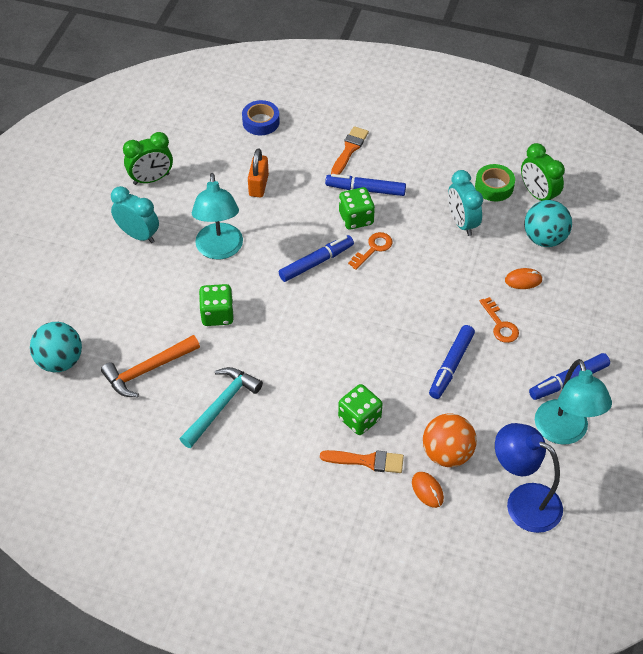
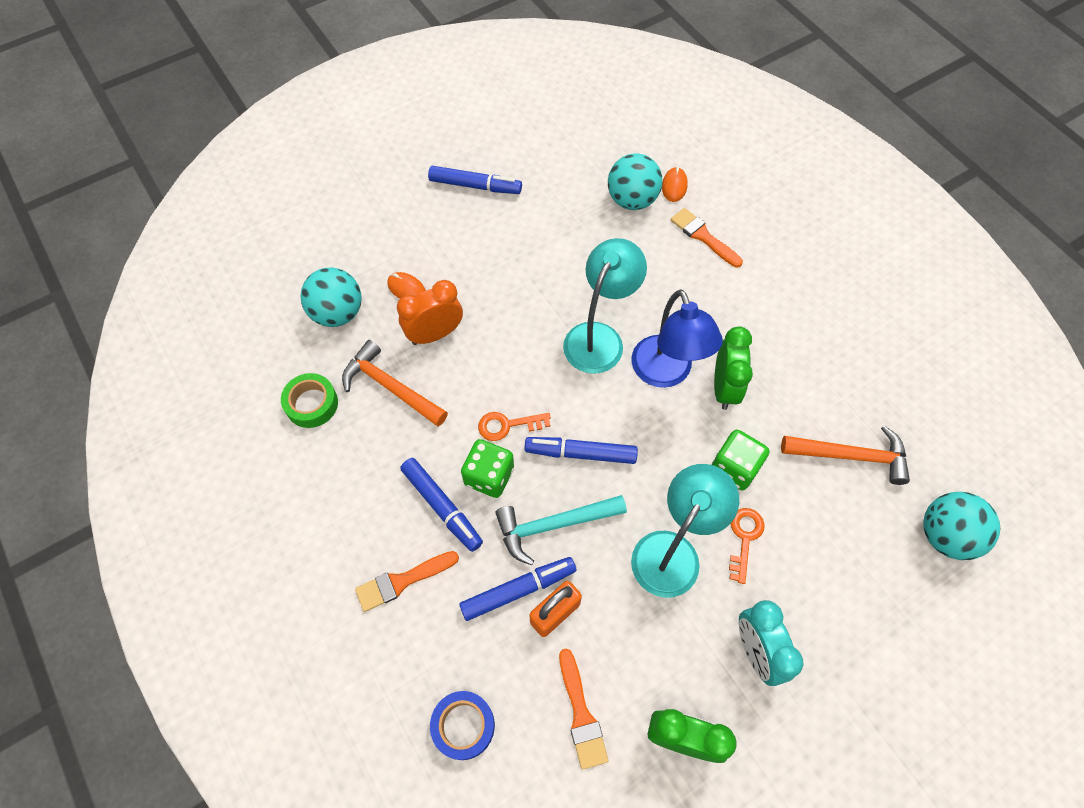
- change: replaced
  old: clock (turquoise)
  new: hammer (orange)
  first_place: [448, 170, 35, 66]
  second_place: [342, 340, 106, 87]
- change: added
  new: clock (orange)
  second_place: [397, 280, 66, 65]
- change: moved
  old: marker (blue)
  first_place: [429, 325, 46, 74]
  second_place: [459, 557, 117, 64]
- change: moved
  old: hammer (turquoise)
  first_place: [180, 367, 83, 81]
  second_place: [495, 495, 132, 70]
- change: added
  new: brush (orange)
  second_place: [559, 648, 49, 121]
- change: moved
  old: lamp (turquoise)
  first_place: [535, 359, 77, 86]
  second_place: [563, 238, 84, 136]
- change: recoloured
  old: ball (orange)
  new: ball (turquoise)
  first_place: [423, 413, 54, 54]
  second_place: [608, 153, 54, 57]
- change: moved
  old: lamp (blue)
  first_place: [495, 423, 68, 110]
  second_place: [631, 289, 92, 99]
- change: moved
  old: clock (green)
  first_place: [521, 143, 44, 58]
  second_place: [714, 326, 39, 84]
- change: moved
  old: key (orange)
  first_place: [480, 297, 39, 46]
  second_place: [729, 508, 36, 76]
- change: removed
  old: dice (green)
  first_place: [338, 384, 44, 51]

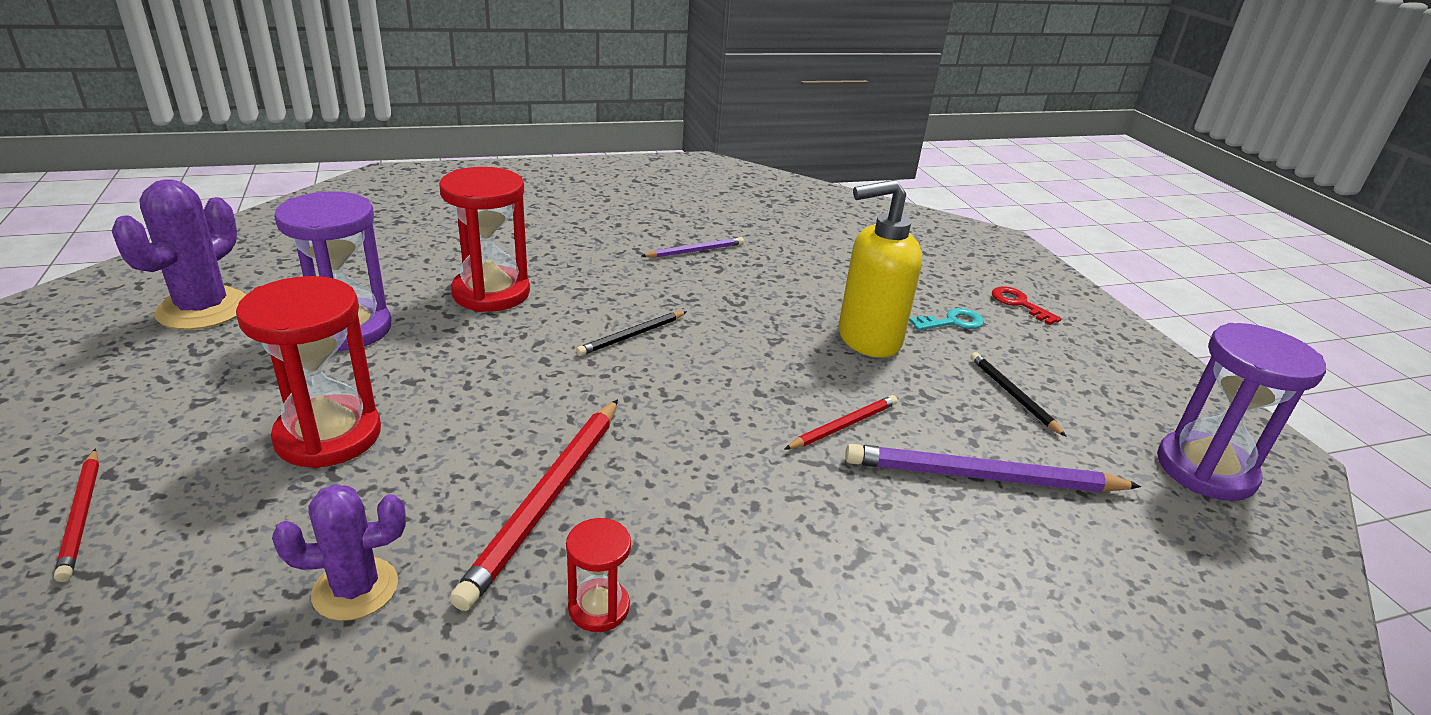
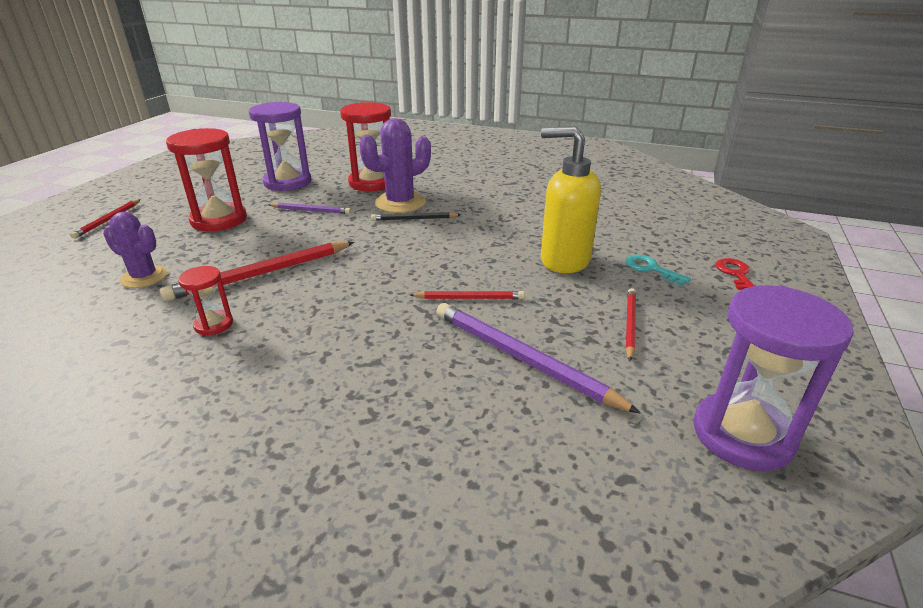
- change: moved
  old: pencil (purple)
  first_place: [642, 237, 102, 21]
  second_place: [268, 203, 83, 11]
- change: moved
  old: cactus (purple)
  first_place: [112, 179, 134, 151]
  second_place: [359, 118, 72, 95]
- change: turned
  old: key (turquoise)
  first_place: [909, 308, 75, 23]
  second_place: [625, 255, 66, 31]
  degrees: -150
- change: recoloured
  old: pencil (black)
  new: pencil (red)
  first_place: [971, 352, 96, 85]
  second_place: [626, 288, 10, 73]

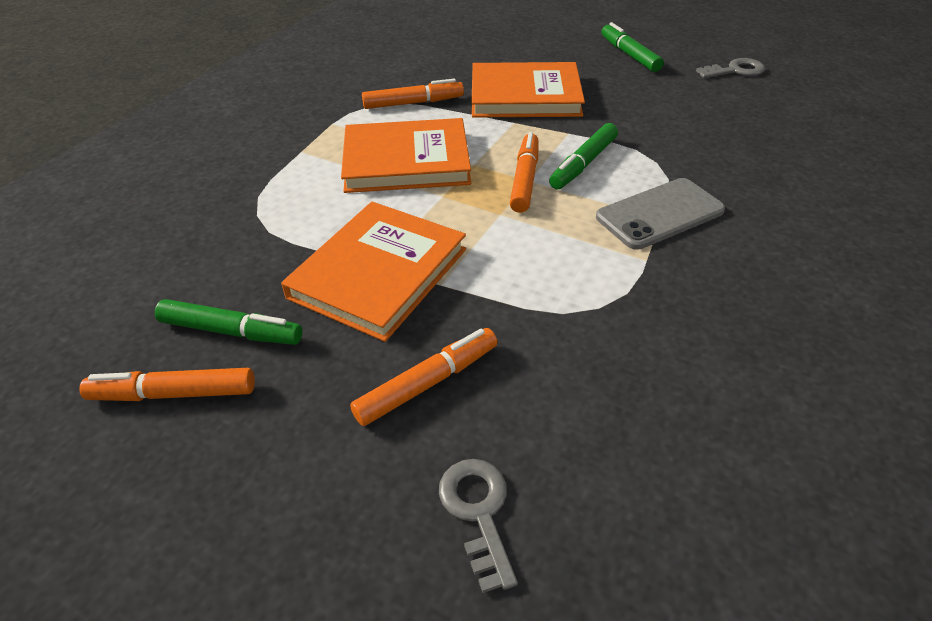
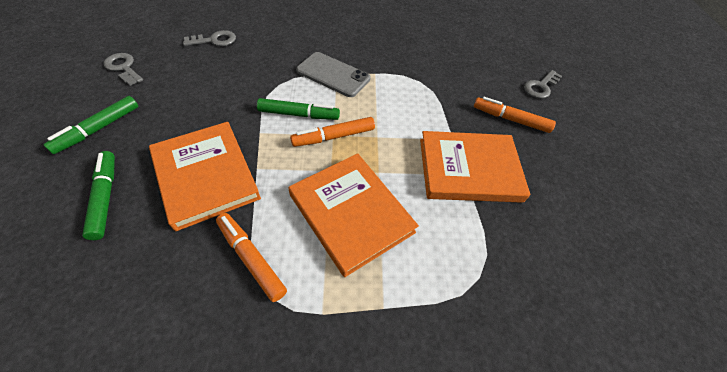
- change: moved
  old: marker (green)
  first_place: [155, 299, 147, 46]
  second_place: [82, 151, 33, 89]
- change: added
  new: key (grey)
  second_place: [183, 30, 53, 16]
- change: removed
  old: marker (orange)
  first_place: [79, 368, 176, 33]

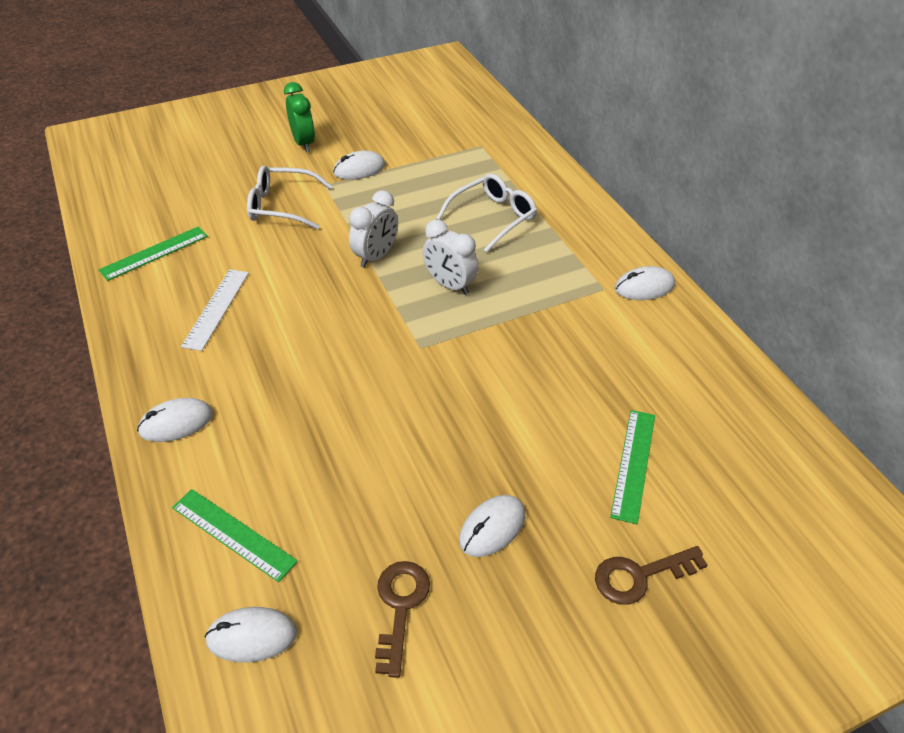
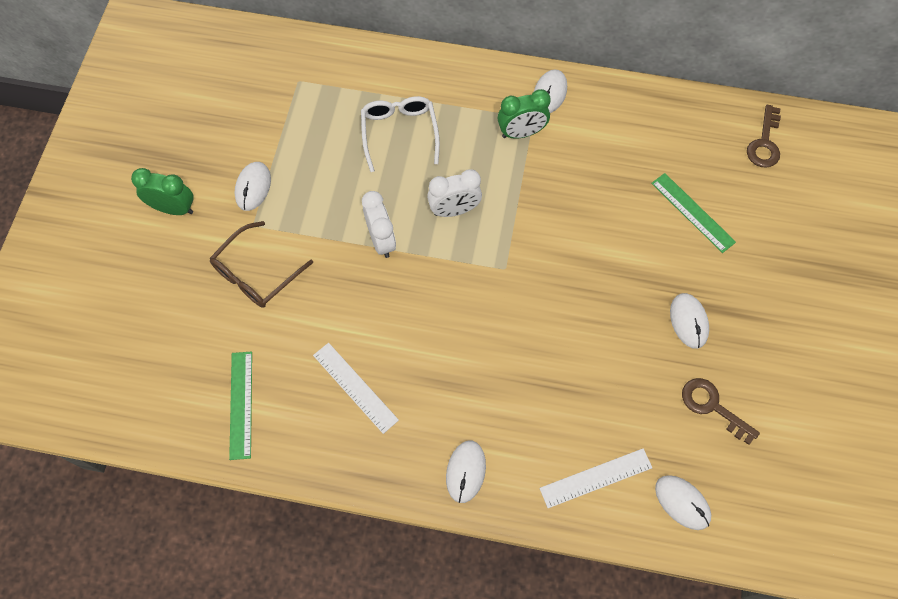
- change: recoloured
  old: glasses (white)
  new: glasses (brown)
  first_place: [247, 166, 85, 63]
  second_place: [209, 221, 104, 87]
- change: added
  new: clock (green)
  second_place: [498, 89, 53, 50]
- change: recoloured
  old: ruler (green)
  new: ruler (white)
  first_place: [172, 489, 126, 93]
  second_place: [539, 448, 113, 60]
- change: turned
  old: mouse (white)
  first_place: [205, 607, 92, 55]
  second_place: [655, 475, 56, 55]
  degrees: -75
- change: moved
  old: key (brown)
  first_place: [595, 546, 113, 59]
  second_place: [747, 105, 34, 63]

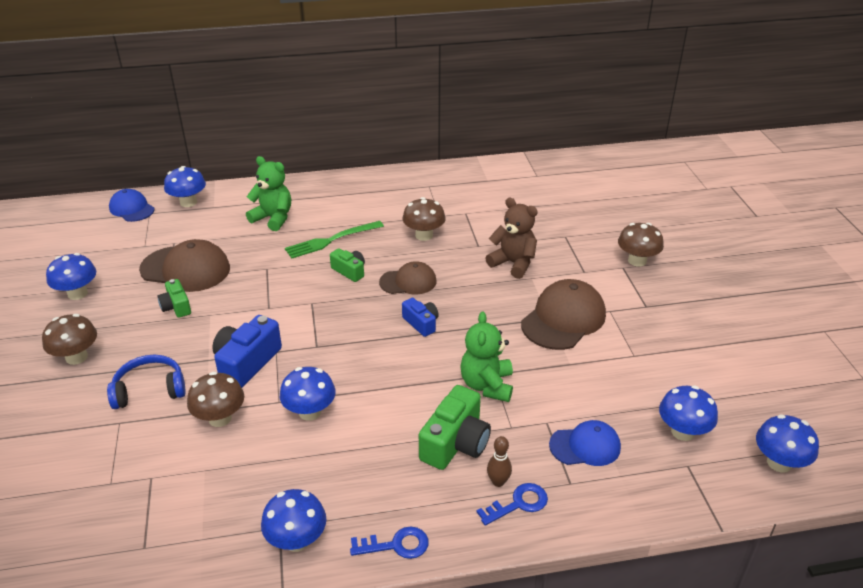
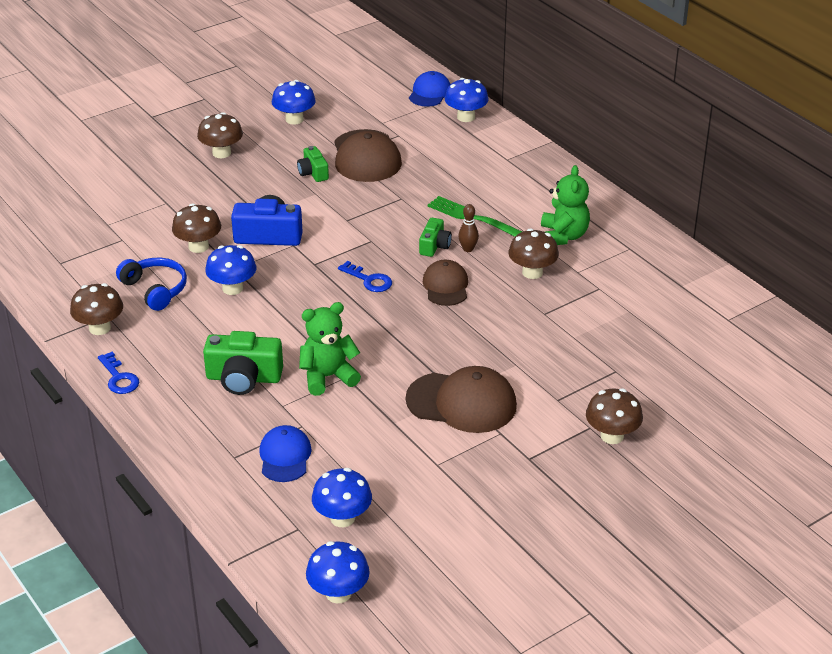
- change: recoloured
  old: mushroom (blue)
  new: mushroom (brown)
  first_place: [261, 489, 65, 63]
  second_place: [70, 283, 53, 52]
- change: moved
  old: headphones (blue)
  first_place: [107, 354, 79, 55]
  second_place: [116, 258, 71, 53]
- change: turned
  old: cap (blue)
  first_place: [549, 420, 72, 46]
  second_place: [259, 425, 53, 57]
  degrees: -150
- change: turned
  old: camera (green)
  first_place: [157, 279, 34, 39]
  second_place: [297, 146, 32, 36]
  degrees: -60
- change: moved
  old: key (blue)
  first_place: [476, 483, 72, 43]
  second_place: [338, 261, 54, 31]
- change: turned
  old: cap (brown)
  first_place: [379, 261, 57, 33]
  second_place: [423, 260, 45, 46]
  degrees: -150
- change: moved
  old: bowling pin (brown)
  first_place: [487, 436, 25, 51]
  second_place: [458, 204, 21, 48]
- change: moved
  old: teddy bear (green)
  first_place: [246, 156, 45, 75]
  second_place: [541, 165, 49, 80]
- change: removed
  old: camera (blue)
  first_place: [402, 298, 37, 39]
- change: removed
  old: teddy bear (brown)
  first_place: [486, 198, 52, 81]

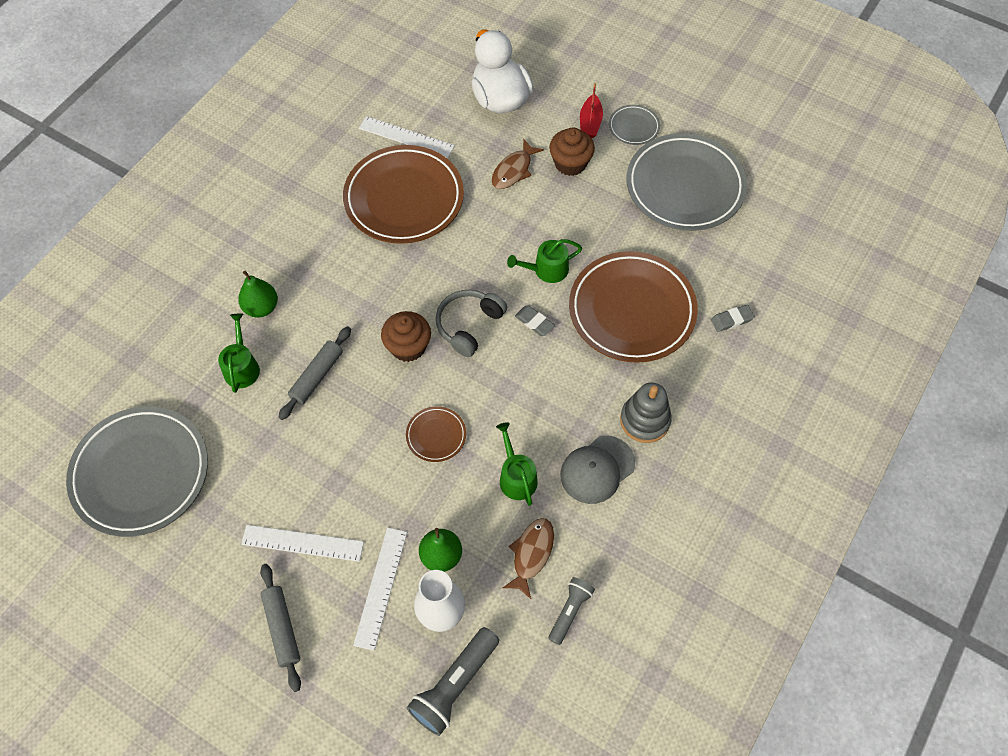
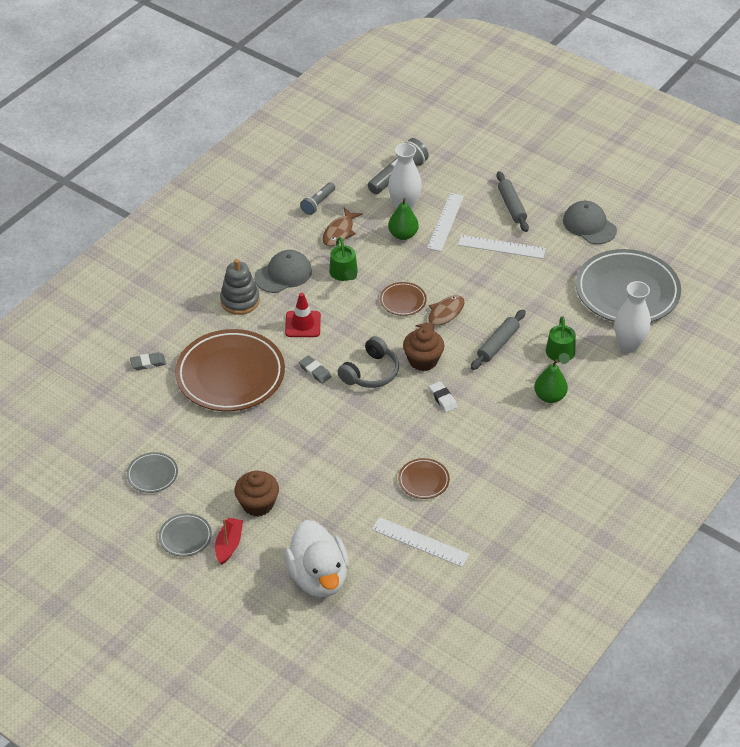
- change: resized
  old: plate (grey)
  first_place: [626, 133, 121, 98]
  second_place: [127, 452, 51, 41]
  factor: 0.44
- change: added
  new: traffic cone (red)
  second_place: [285, 293, 36, 44]
- change: resized
  old: plate (brown)
  first_place: [343, 145, 121, 99]
  second_place: [398, 458, 52, 41]
  factor: 0.44
- change: moved
  old: fish (brown)
  first_place: [492, 139, 52, 50]
  second_place: [416, 295, 49, 36]
- change: added
  new: eraser (white)
  second_place: [429, 381, 29, 31]
- change: added
  new: cap (grey)
  second_place: [563, 201, 54, 43]
- change: added
  new: vase (white)
  second_place: [614, 281, 37, 72]
- change: removed
  old: watering can (green)
  first_place: [507, 239, 75, 44]

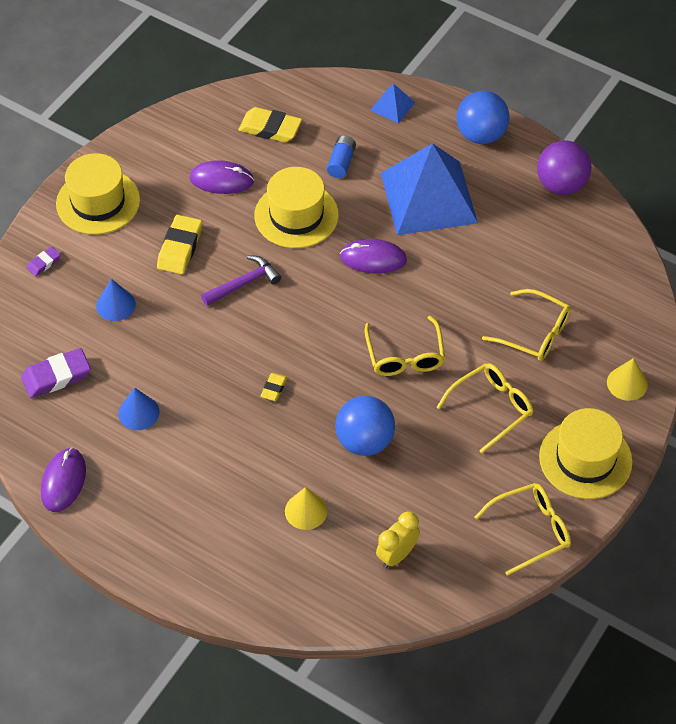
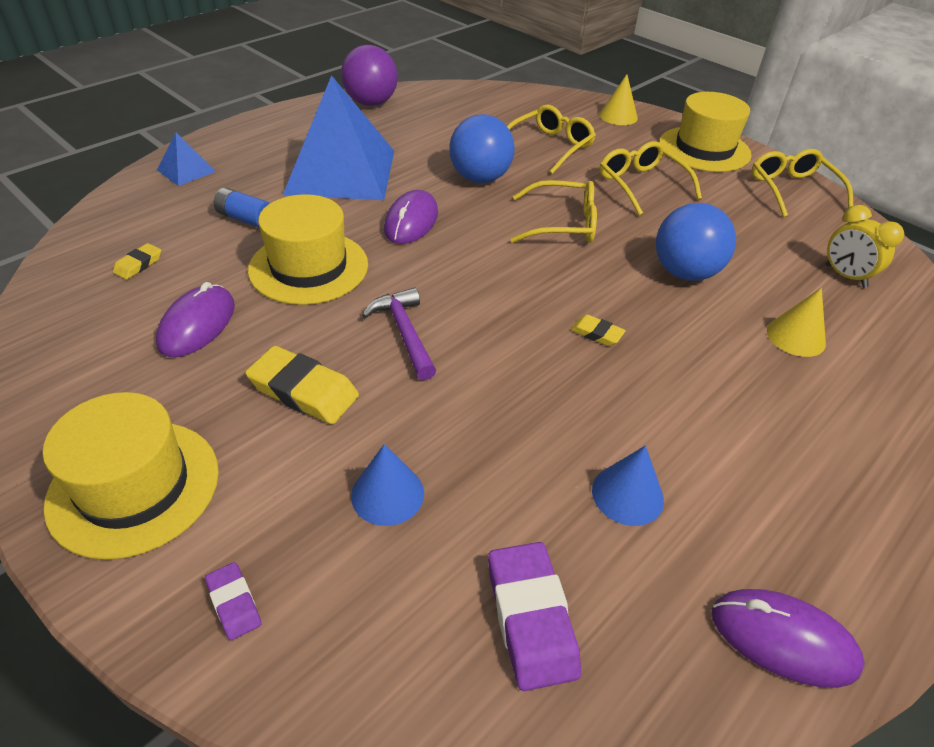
- change: resized
  old: eraser (yellow)
  first_place: [239, 107, 63, 35]
  second_place: [113, 243, 48, 37]
  factor: 0.53
- change: moved
  old: ball (blue)
  first_place: [456, 91, 53, 53]
  second_place: [449, 114, 66, 69]

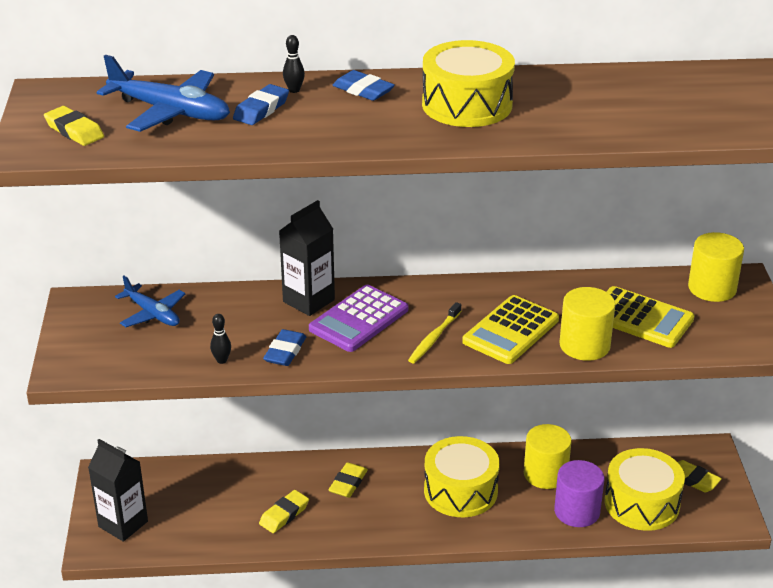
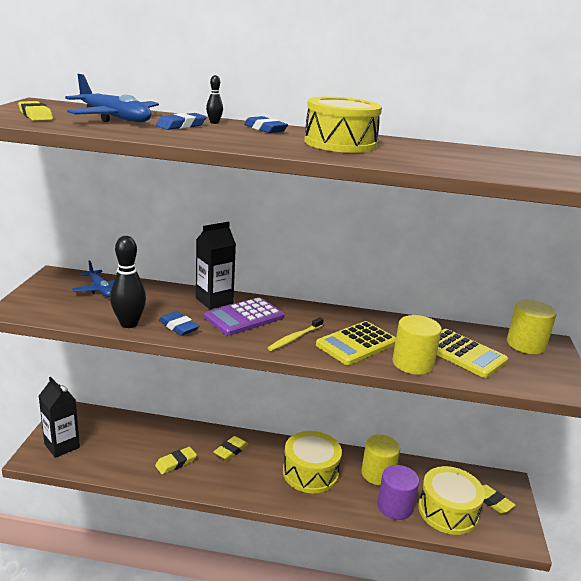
- change: resized
  old: bowling pin (black)
  first_place: [210, 314, 21, 50]
  second_place: [110, 236, 36, 92]
  factor: 2.14
- change: turned
  old: eraser (blue)
  first_place: [263, 329, 43, 37]
  second_place: [159, 311, 40, 25]
  degrees: -75

